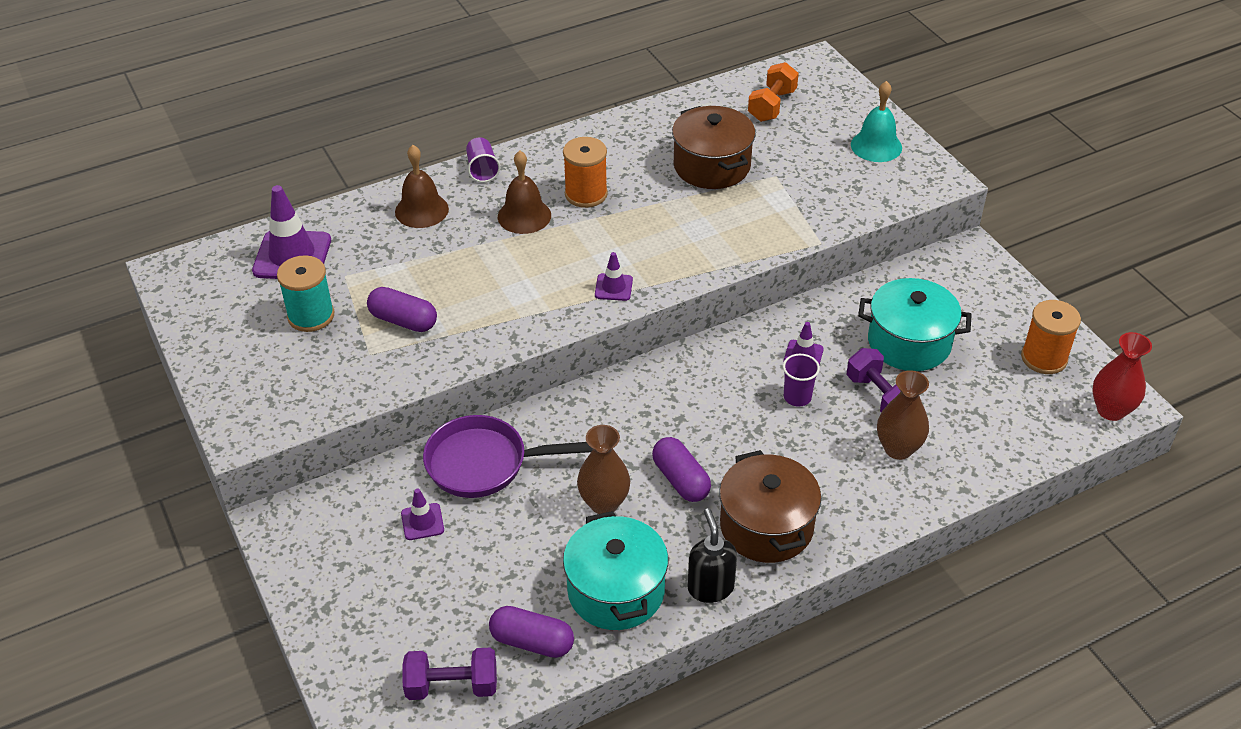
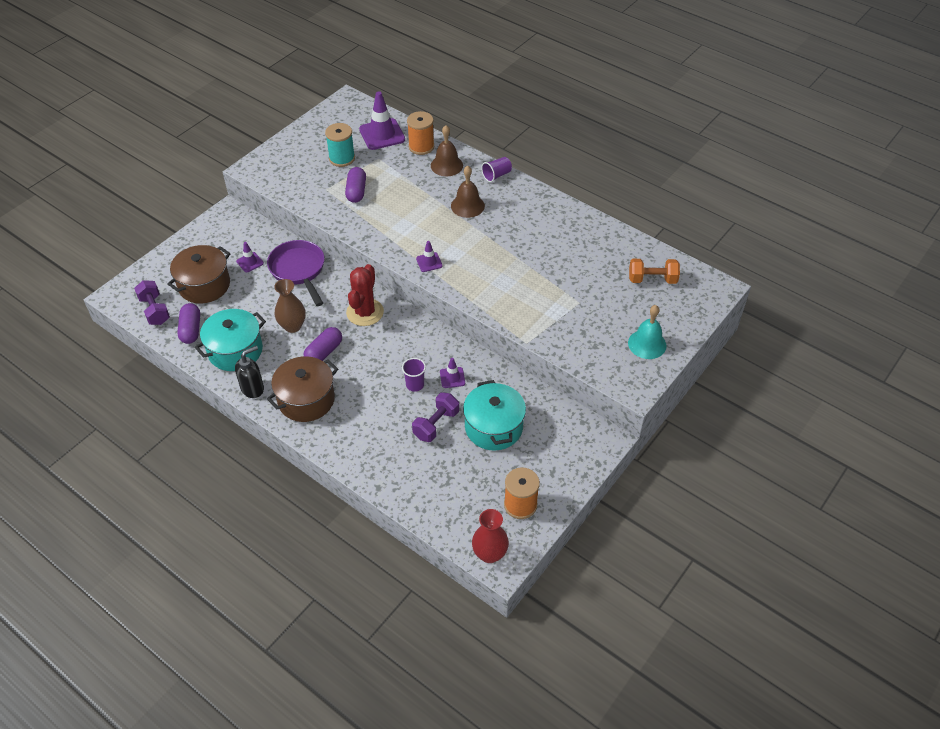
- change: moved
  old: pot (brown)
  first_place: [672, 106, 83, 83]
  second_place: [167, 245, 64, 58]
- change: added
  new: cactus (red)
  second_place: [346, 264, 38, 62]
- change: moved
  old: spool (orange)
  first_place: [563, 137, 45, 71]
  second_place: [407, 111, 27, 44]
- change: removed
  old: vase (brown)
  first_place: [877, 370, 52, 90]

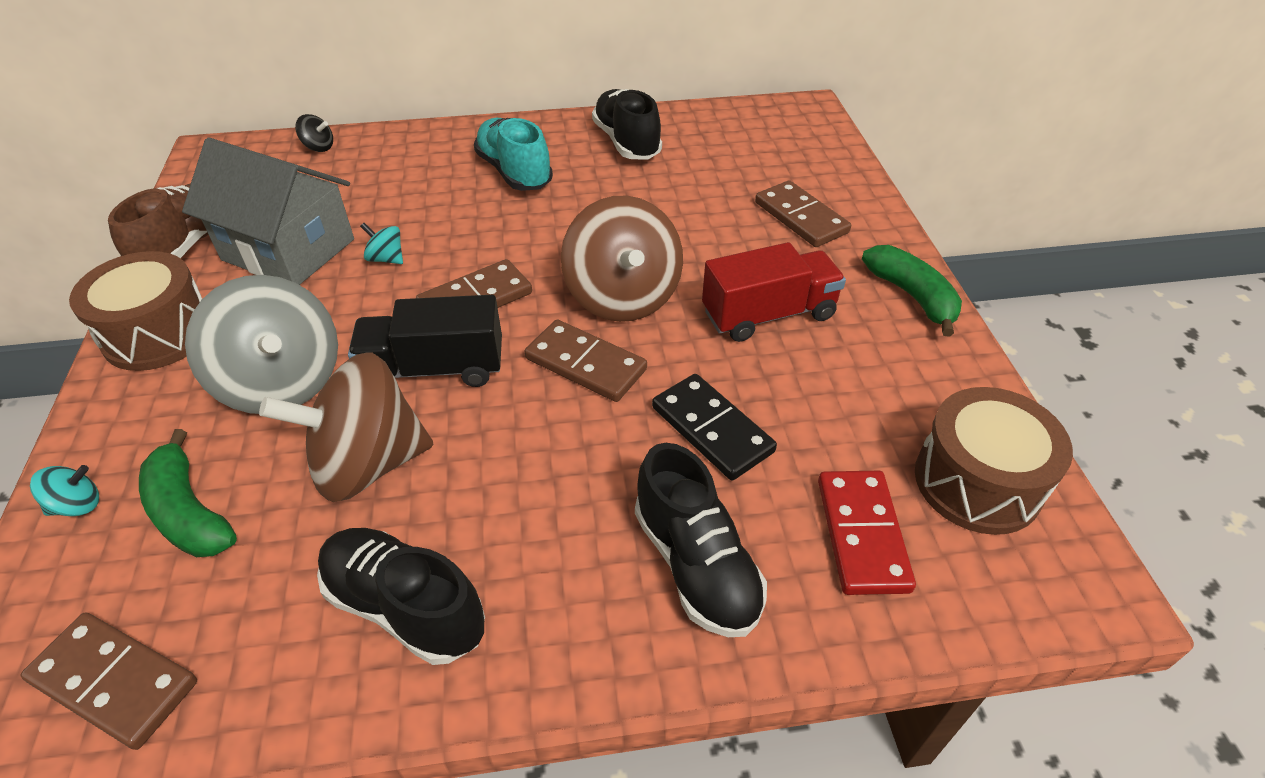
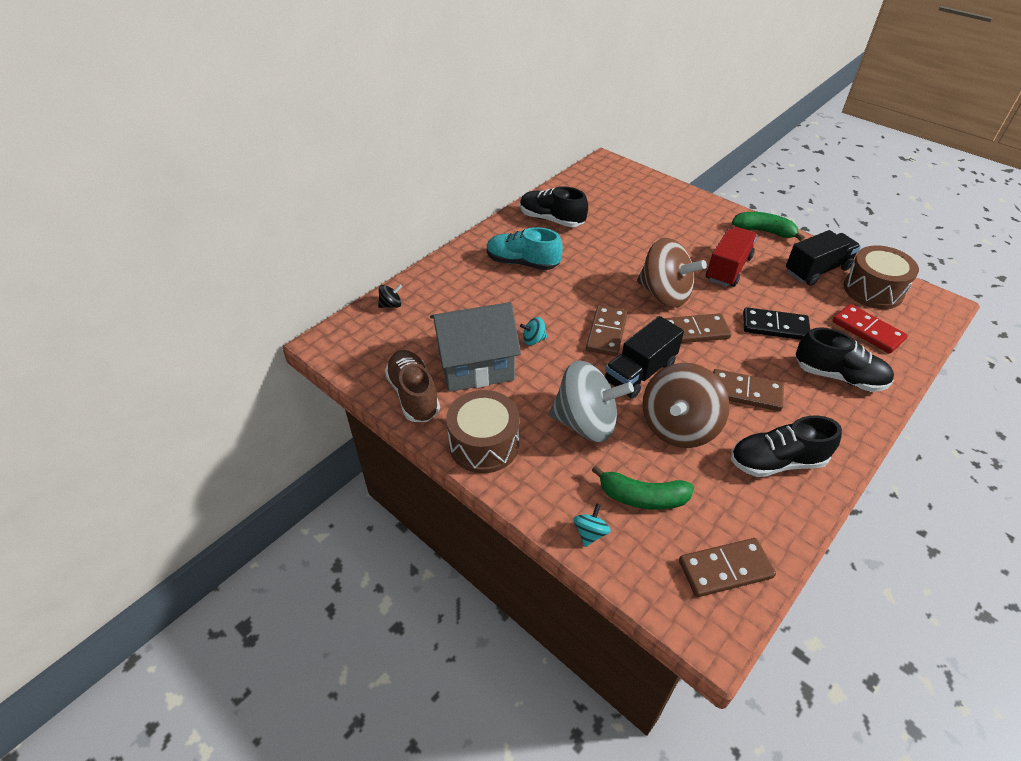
- change: moved
  old: domino (brown)
  first_place: [755, 180, 96, 67]
  second_place: [713, 369, 71, 42]
- change: added
  new: truck (black)
  second_place: [786, 230, 75, 56]

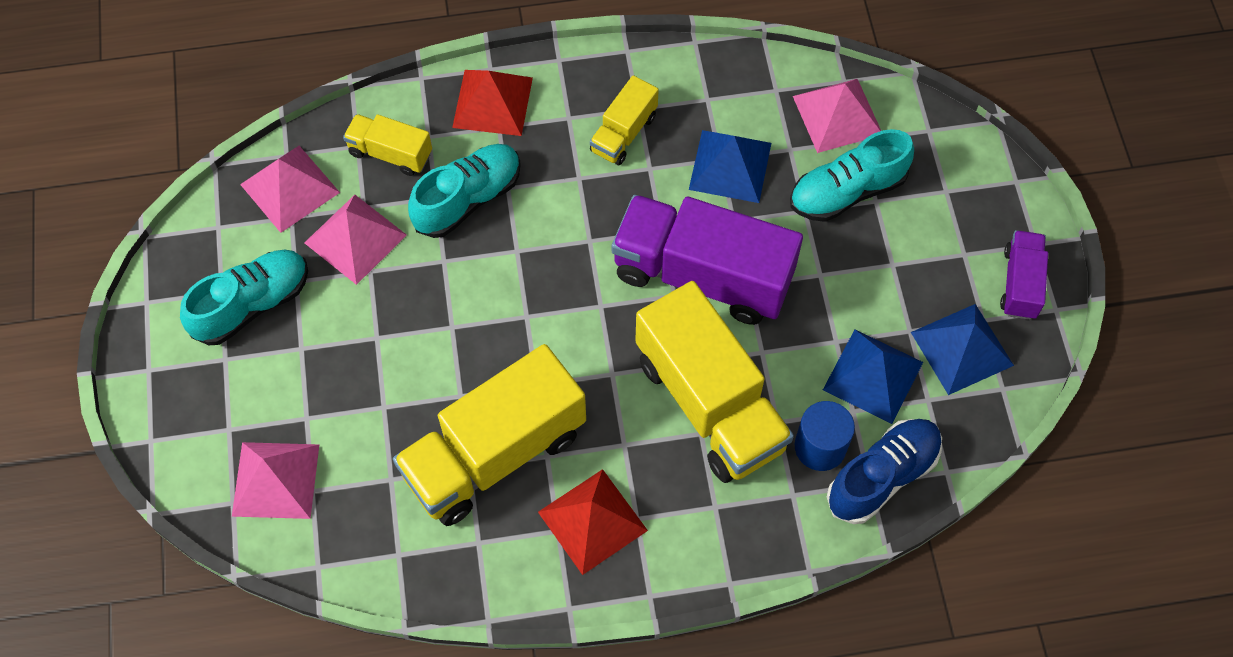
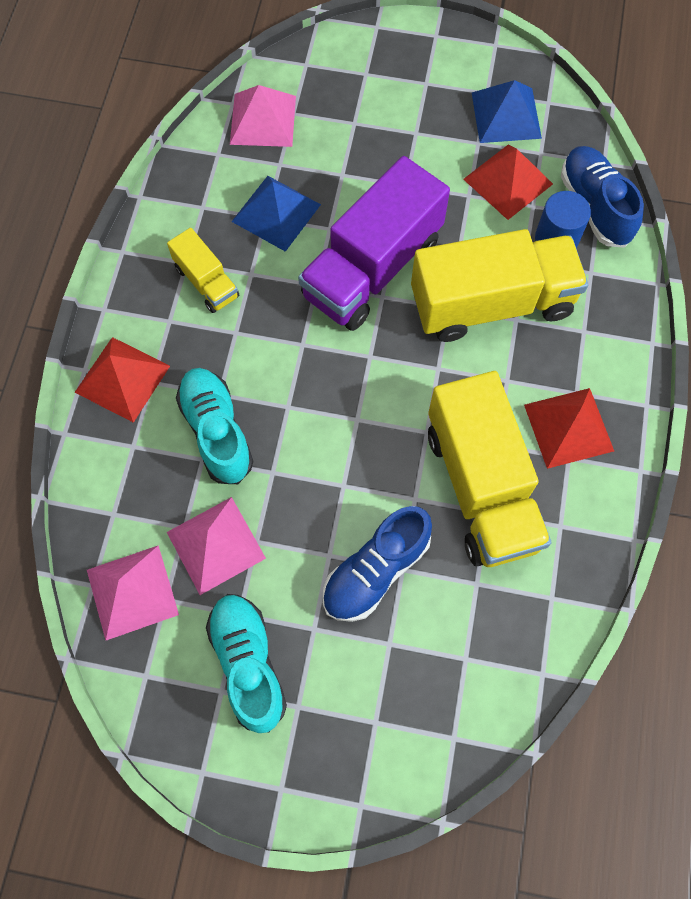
- change: added
  new: shoe (blue)
  second_place: [323, 506, 109, 116]
- change: recoloured
  old: pyramid (blue)
  new: pyramid (red)
  first_place: [823, 330, 100, 94]
  second_place: [463, 144, 90, 76]
- change: removed
  old: pyramid (pink)
  first_place: [232, 442, 87, 77]
- change: removed
  old: truck (yellow)
  first_place: [343, 114, 89, 62]
- change: removed
  old: shoe (turquoise)
  first_place: [790, 129, 124, 93]
- change: removed
  old: truck (purple)
  first_place: [1000, 230, 48, 90]

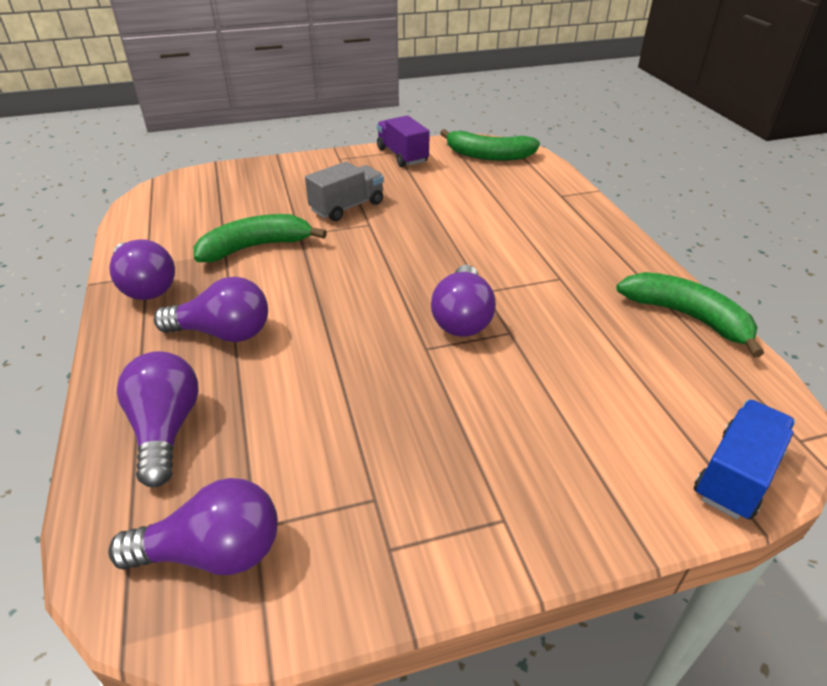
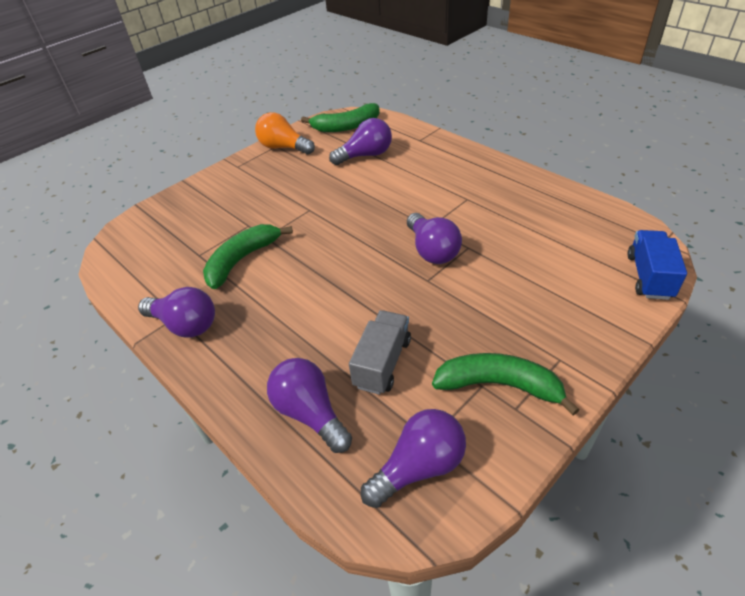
- change: replaced
  old: truck (purple)
  new: light bulb (orange)
  first_place: [377, 115, 53, 52]
  second_place: [255, 112, 60, 42]
- change: moved
  old: light bulb (purple)
  first_place: [154, 277, 114, 65]
  second_place: [329, 118, 63, 47]
- change: moved
  old: truck (grey)
  first_place: [305, 161, 79, 60]
  second_place: [349, 310, 62, 85]
- change: moved
  old: banana (green)
  first_place: [616, 272, 148, 85]
  second_place: [432, 353, 148, 63]

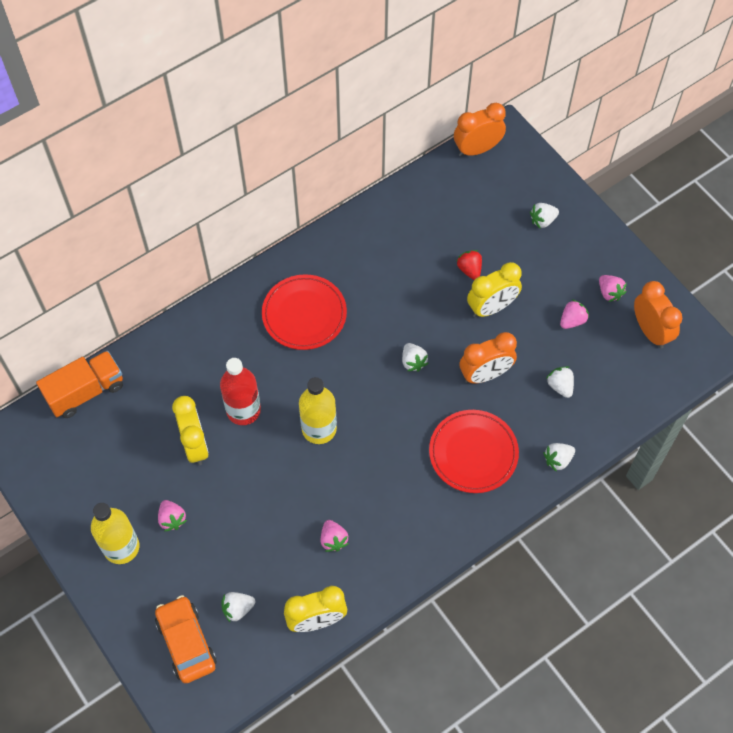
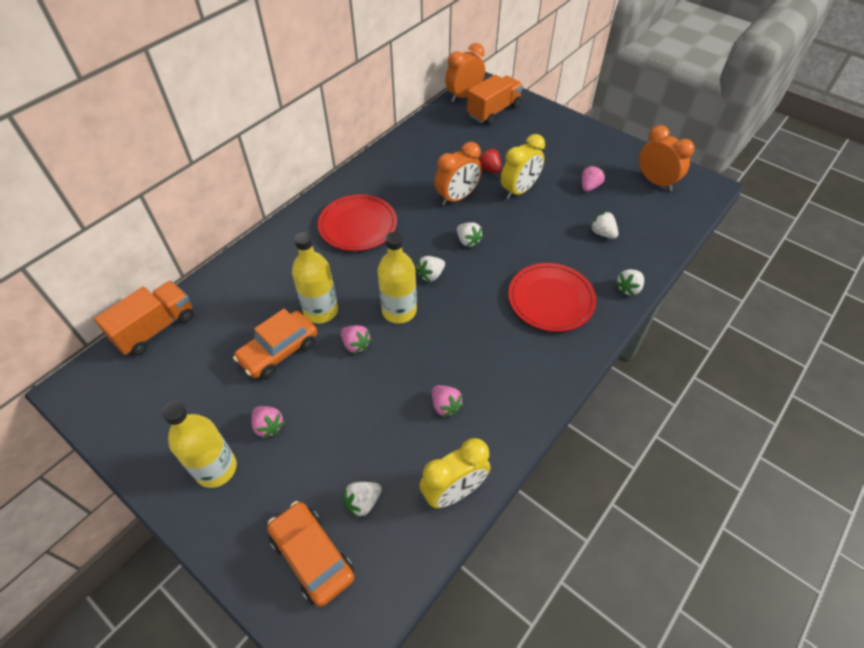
- change: replaced
  old: clock (yellow)
  new: car (orange)
  first_place: [172, 396, 37, 69]
  second_place: [233, 308, 84, 71]
- change: recoloured
  old: bottle (red)
  new: bottle (yellow)
  first_place: [220, 358, 41, 67]
  second_place: [292, 232, 46, 92]
- change: moved
  old: strawberry (pink)
  first_place: [599, 275, 28, 27]
  second_place: [341, 325, 31, 29]
- change: moved
  old: strawberry (white)
  first_place: [530, 203, 29, 25]
  second_place: [416, 256, 29, 26]
- change: moved
  old: clock (orange)
  first_place: [460, 332, 57, 51]
  second_place: [434, 142, 48, 64]
- change: added
  new: truck (orange)
  second_place: [467, 74, 56, 51]

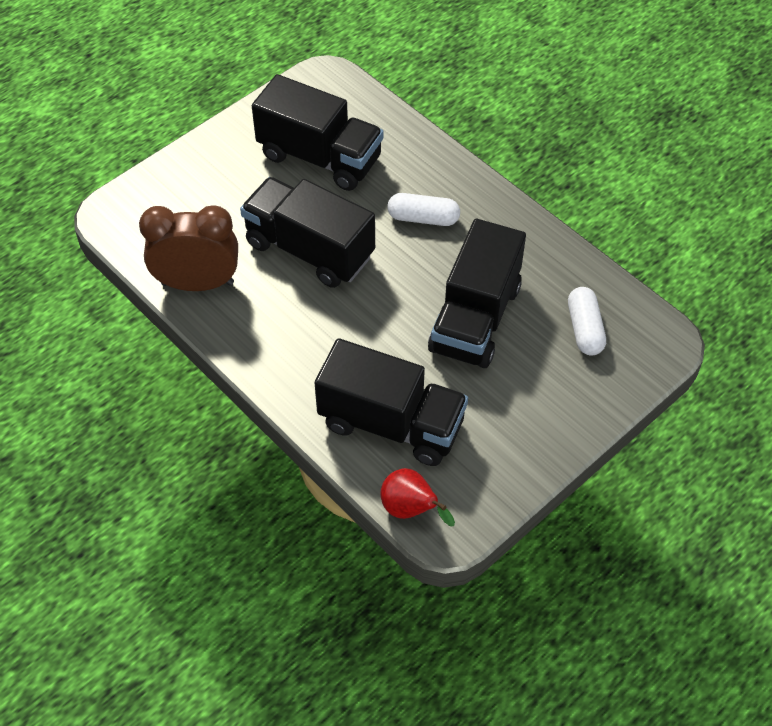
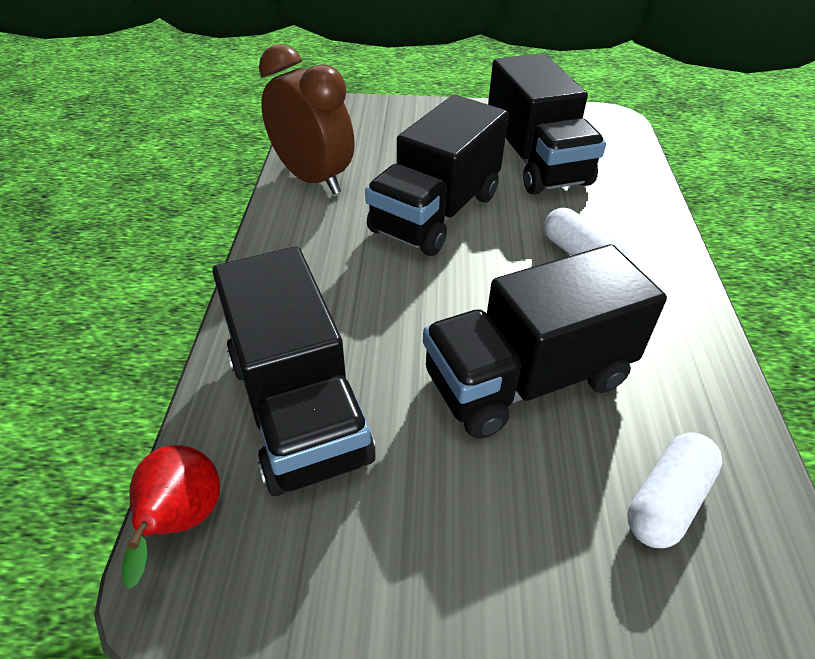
- change: turned
  old: truck (black)
  first_place: [240, 177, 135, 111]
  second_place: [365, 95, 144, 161]
  degrees: -135

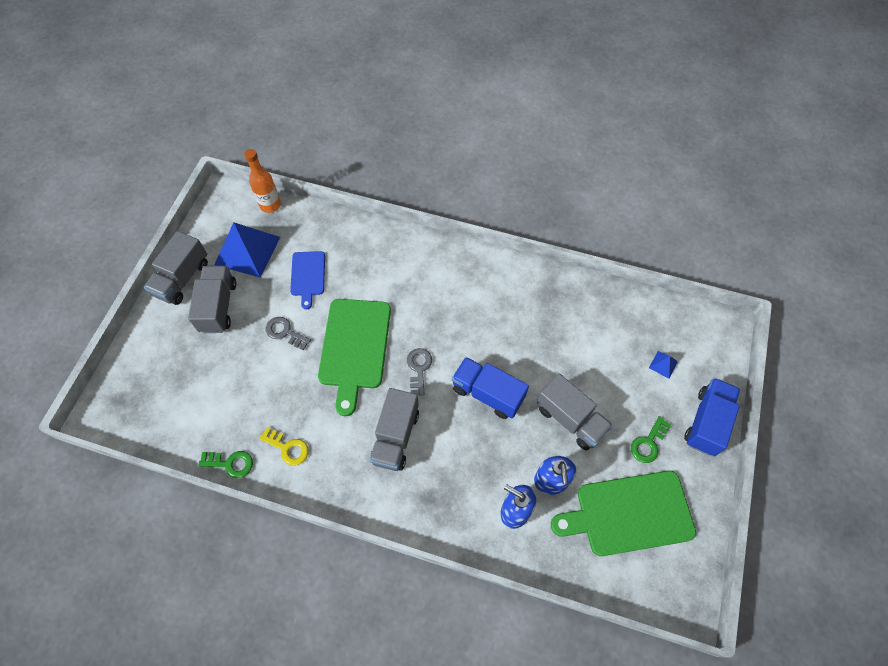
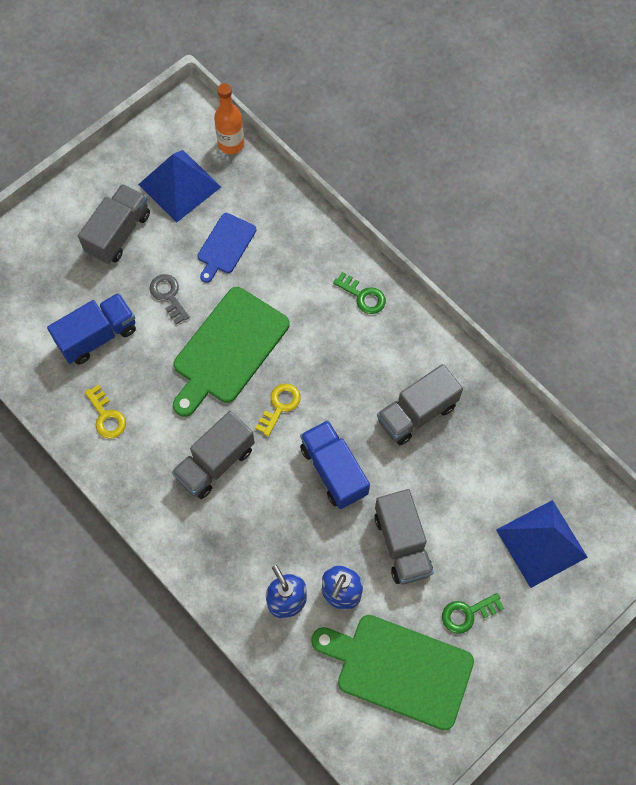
- change: moved
  old: truck (blue)
  first_place: [684, 378, 56, 78]
  second_place: [47, 293, 89, 72]
- change: recoloured
  old: key (grey)
  new: key (yellow)
  first_place: [407, 348, 25, 47]
  second_place: [255, 383, 46, 53]
- change: moved
  old: key (green)
  first_place: [198, 451, 55, 27]
  second_place: [333, 272, 53, 42]
- change: moved
  old: truck (grey)
  first_place: [144, 231, 64, 74]
  second_place: [377, 364, 86, 81]
- change: resized
  old: pyramid (blue)
  first_place: [649, 351, 29, 28]
  second_place: [496, 500, 92, 88]
  factor: 2.46

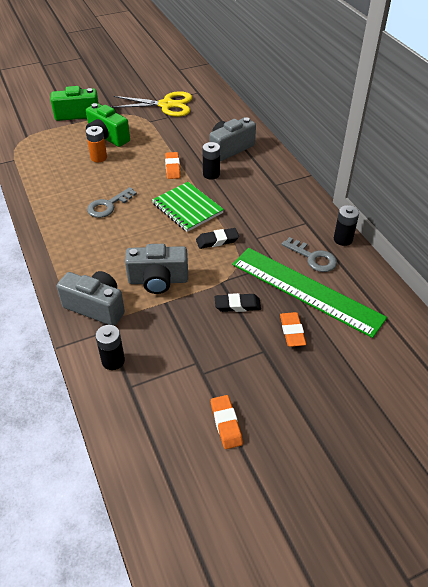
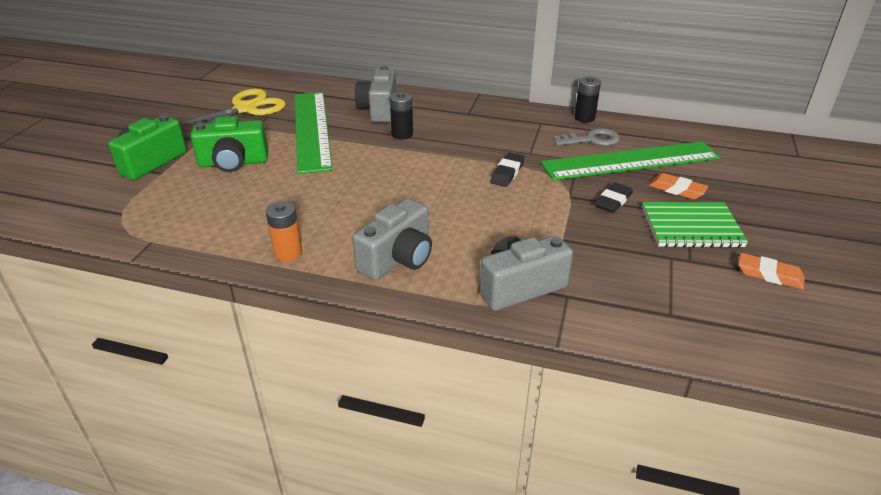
- change: moved
  old: battery (orange)
  first_place: [86, 126, 21, 37]
  second_place: [265, 201, 37, 60]
- change: added
  new: ruler (green)
  second_place: [295, 92, 38, 82]
- change: moved
  old: camera (grey)
  first_place: [125, 244, 63, 50]
  second_place: [353, 198, 79, 82]
- change: moved
  old: notebook (green)
  first_place: [152, 182, 72, 50]
  second_place: [642, 202, 106, 46]
- change: removed
  old: key (grey)
  first_place: [87, 187, 50, 31]
- change: removed
  old: battery (black)
  first_place: [95, 325, 30, 45]
- change: removed
  old: eraser (orange)
  first_place: [165, 152, 15, 27]

